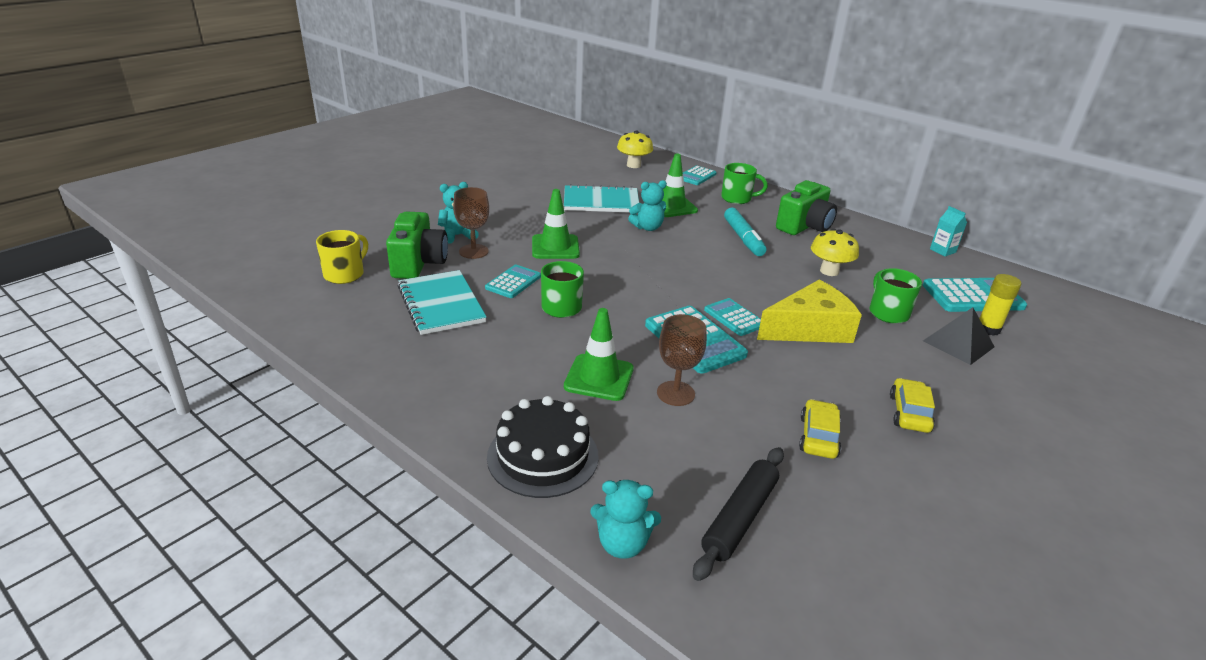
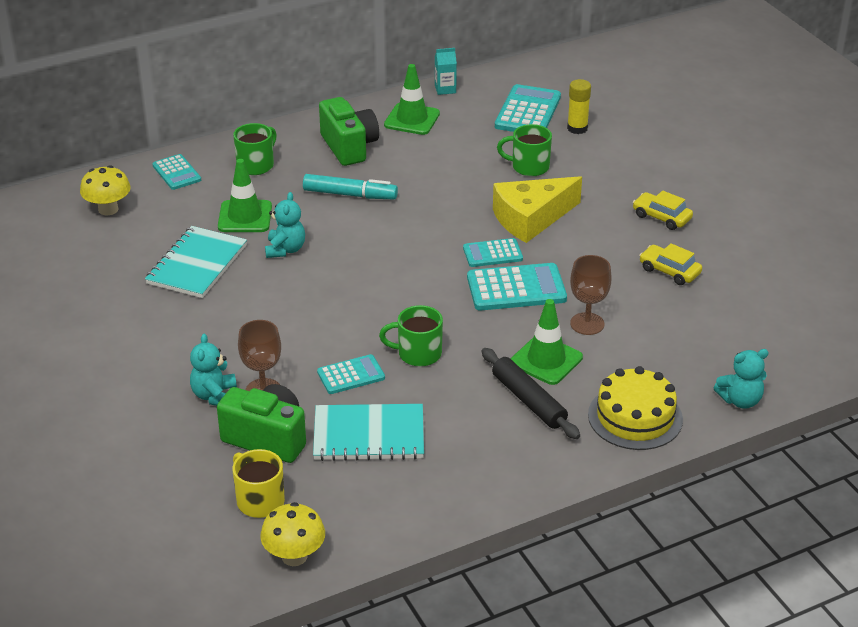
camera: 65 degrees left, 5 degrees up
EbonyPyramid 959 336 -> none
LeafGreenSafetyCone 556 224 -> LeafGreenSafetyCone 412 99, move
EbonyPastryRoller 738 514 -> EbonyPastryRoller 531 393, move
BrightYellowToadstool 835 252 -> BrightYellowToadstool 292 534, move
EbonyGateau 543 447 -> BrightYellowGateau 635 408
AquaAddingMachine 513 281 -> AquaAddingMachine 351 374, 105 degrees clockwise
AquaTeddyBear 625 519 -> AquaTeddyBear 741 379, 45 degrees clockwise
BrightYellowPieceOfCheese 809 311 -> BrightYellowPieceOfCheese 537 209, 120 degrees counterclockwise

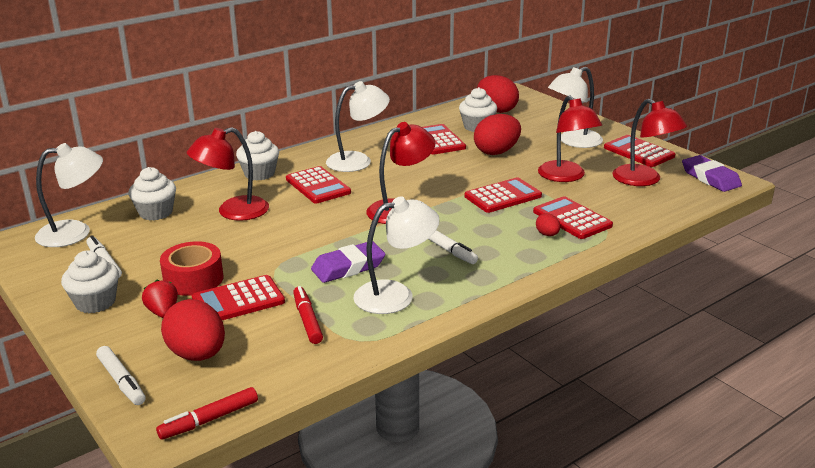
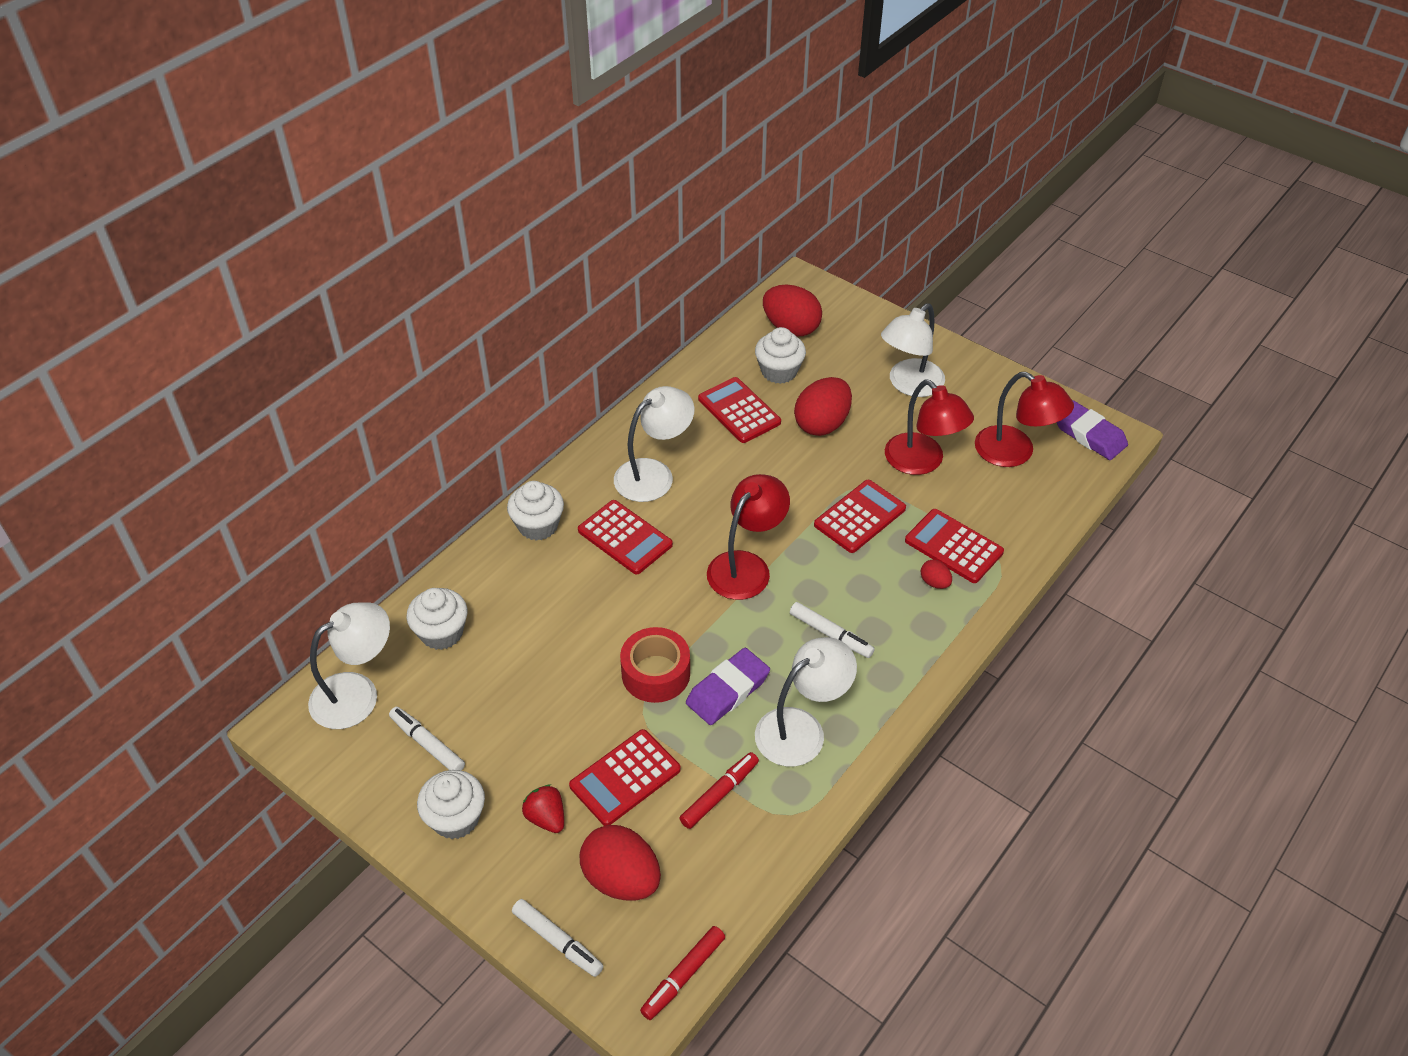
camera: 15 degrees left, 20 degrees up
RedLamp 228 174 -> none
RedAddingMachine 640 151 -> none
RedRollOfTape 192 268 -> RedRollOfTape 655 665, move
RedMarker 308 315 -> RedMarker 719 790, 75 degrees clockwise

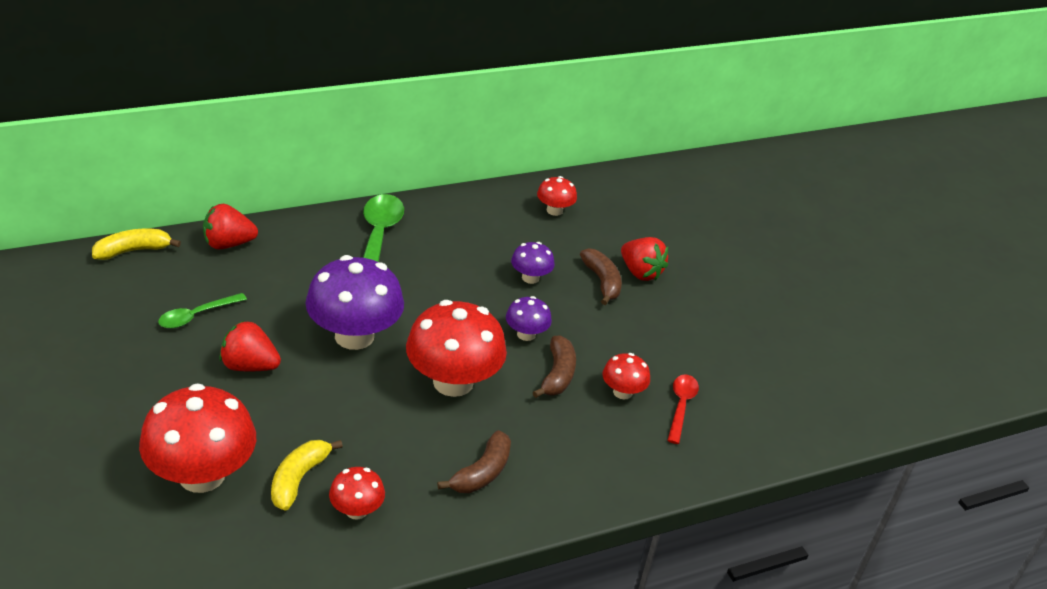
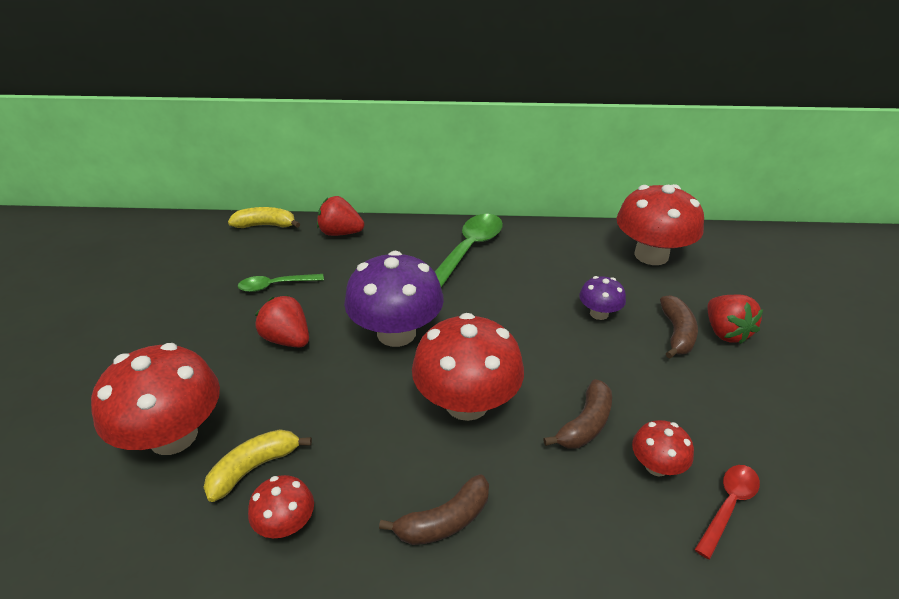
camera: 30 degrees right, 0 degrees up
RoyalPurpleToadstool 529 318 -> none
RedToadstool 557 196 -> RedToadstool 660 224, x2.03

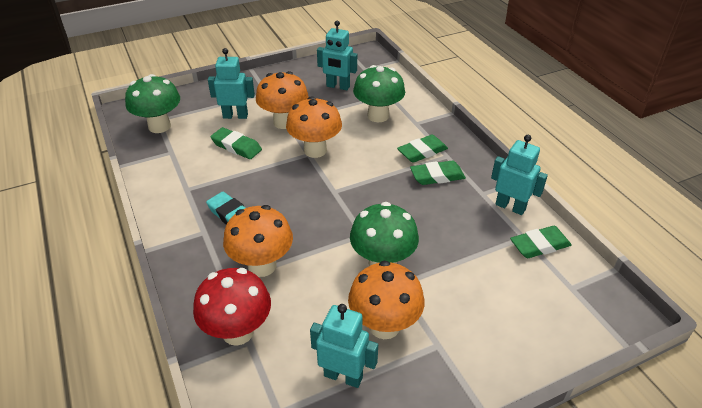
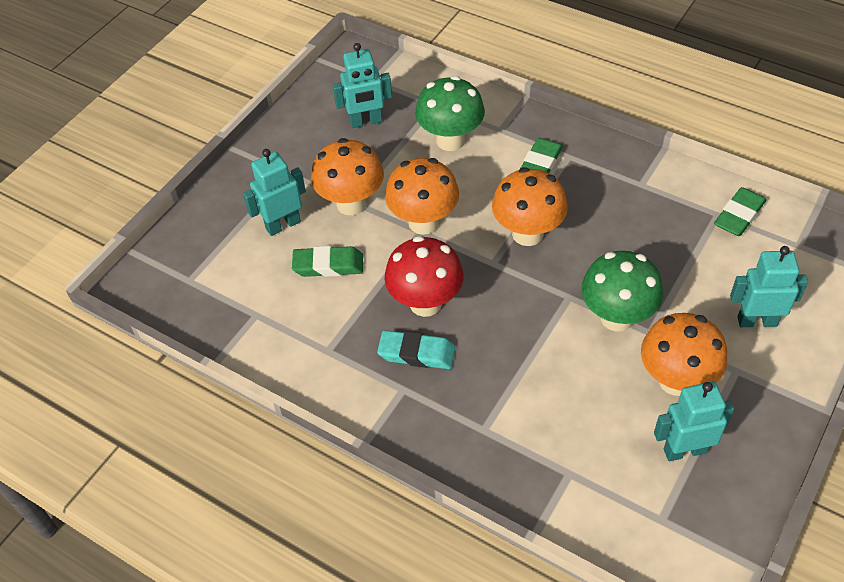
camera: 30 degrees left, 10 degrees up
LeafGreenToadstool 152 103 -> none
LeafGreenPencilEraser 438 173 -> none
RedToadstool 232 307 -> RedToadstool 424 276, move
OrangeToadstool 258 241 -> OrangeToadstool 530 206, move
AquaToyRobot 519 175 -> AquaToyRobot 769 286, move

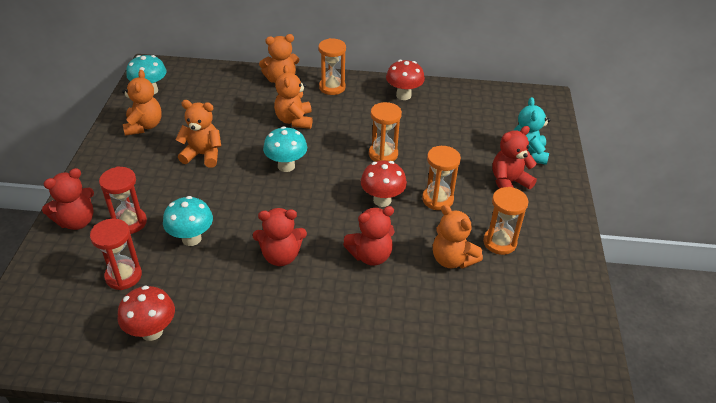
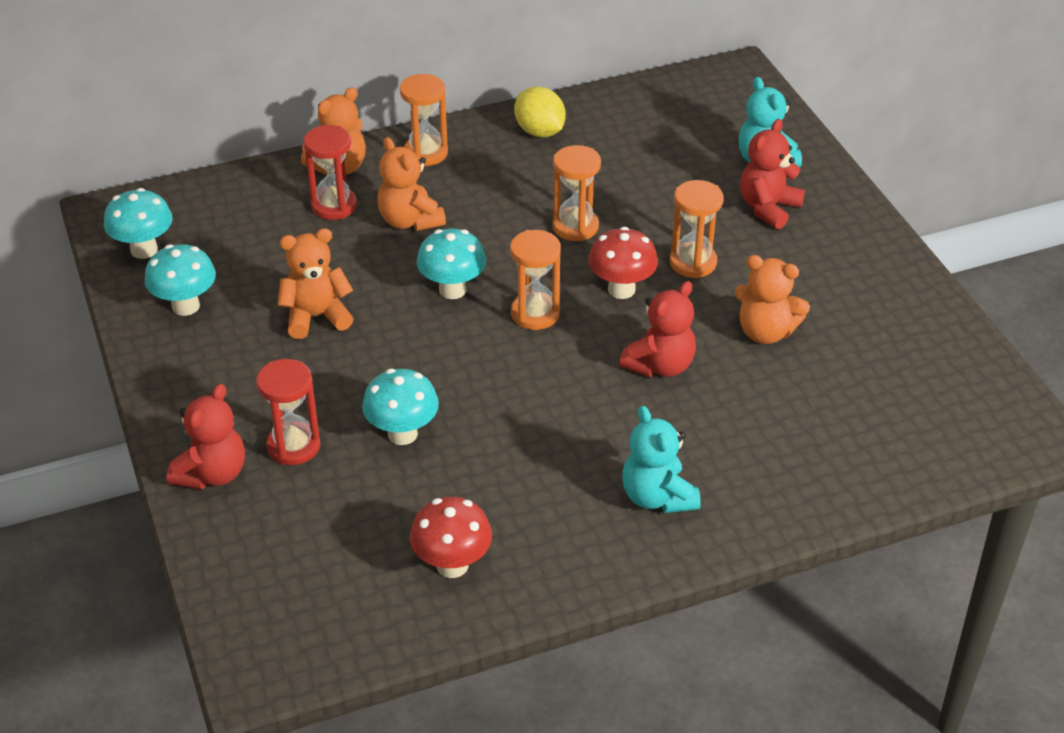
camera: 25 degrees left, 0 degrees up
RedTeddyBear 280 237 -> none
none -> AquaTeddyBear 661 459
RedHourglass 116 254 -> RedHourglass 330 172, move
OrangeHourglass 505 221 -> OrangeHourglass 535 280, move
OrangeTeddyBear 142 103 -> AquaToadstool 180 280
RedToadstool 405 80 -> BrightYellowCitrusFruit 540 112

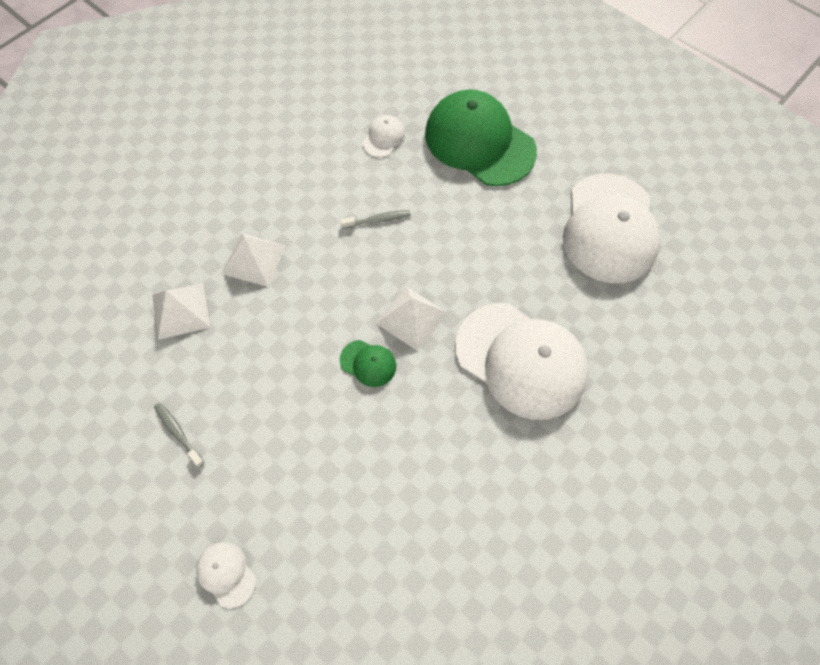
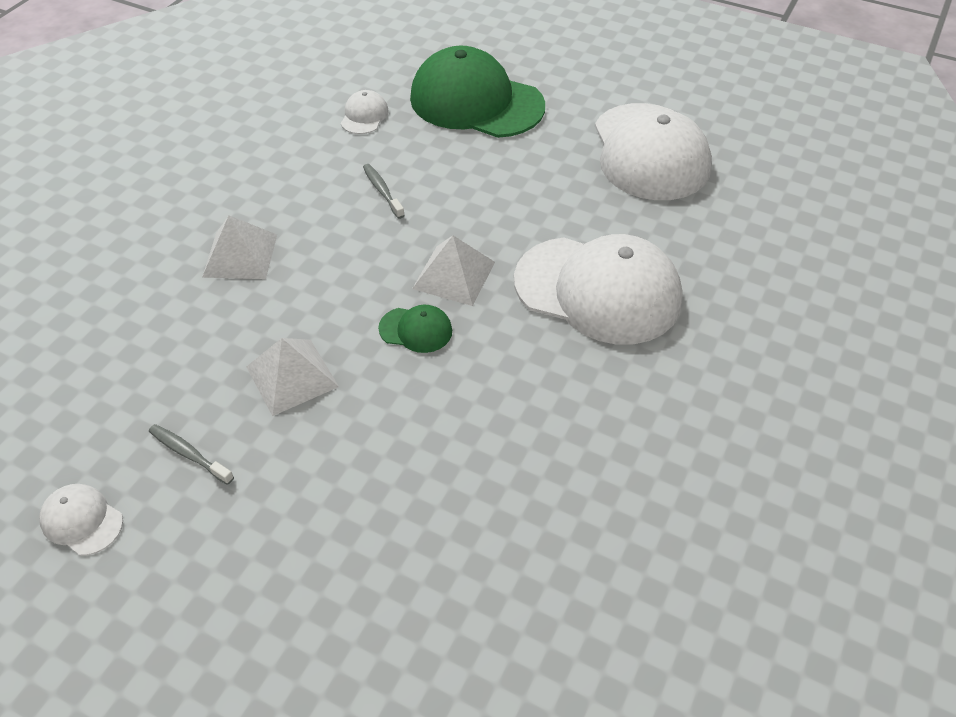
camera: 15 degrees left, 15 degrees down
SnowWhitePyramid 181 311 -> SnowWhitePyramid 292 377, move
SnowWhitePeakedCap 226 575 -> SnowWhitePeakedCap 81 520, move
AshGreyToothbrush 375 219 -> AshGreyToothbrush 384 191, 90 degrees counterclockwise

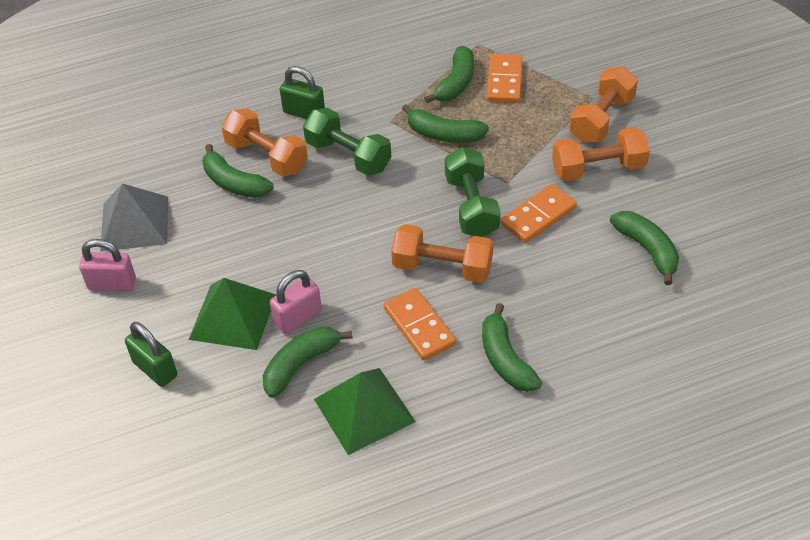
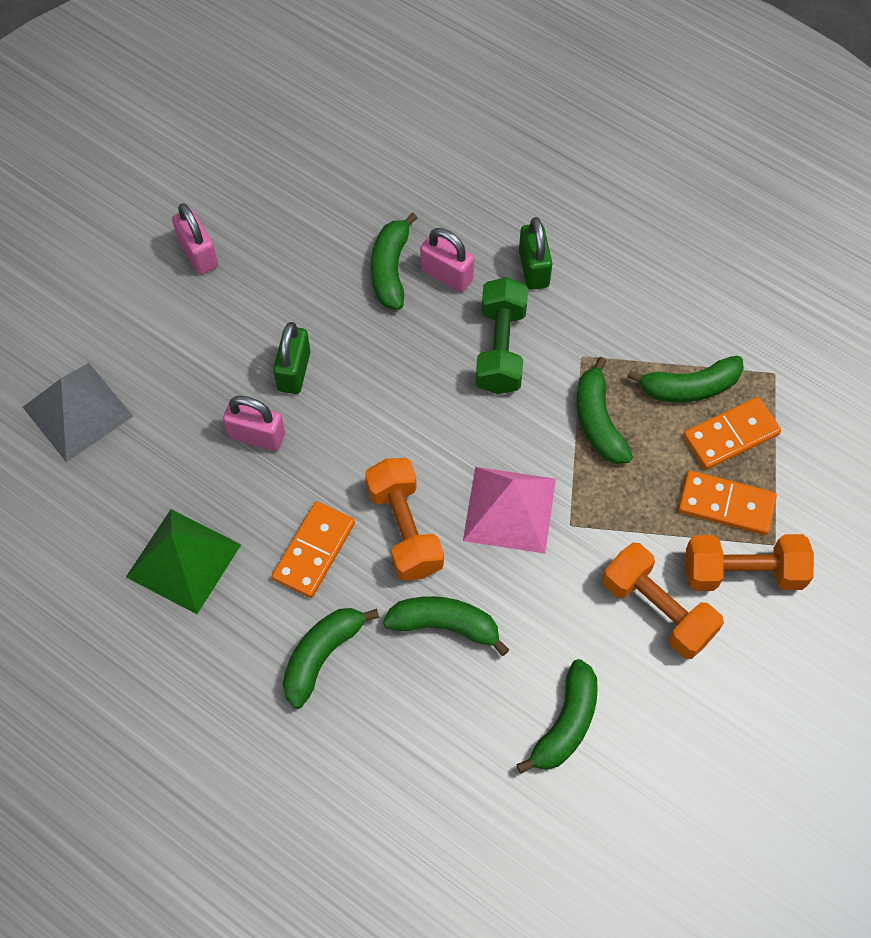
camera: 55 degrees right, 15 degrees up
LeafGreenPyramid 232 314 -> none
AshGreyPyramid 134 218 -> AshGreyPyramid 78 412, move
LeafGreenSmallLock 151 354 -> LeafGreenSmallLock 291 358, move
LeafGreenBanana 308 362 -> LeafGreenBanana 446 626, move
OrangeDominoTile 538 213 -> OrangeDominoTile 727 502, move
OrangeHandWeight 264 142 -> RosePinkSmallLock 447 260
LeafGreenHandWeight 472 192 -> RosePinkPyramid 509 510

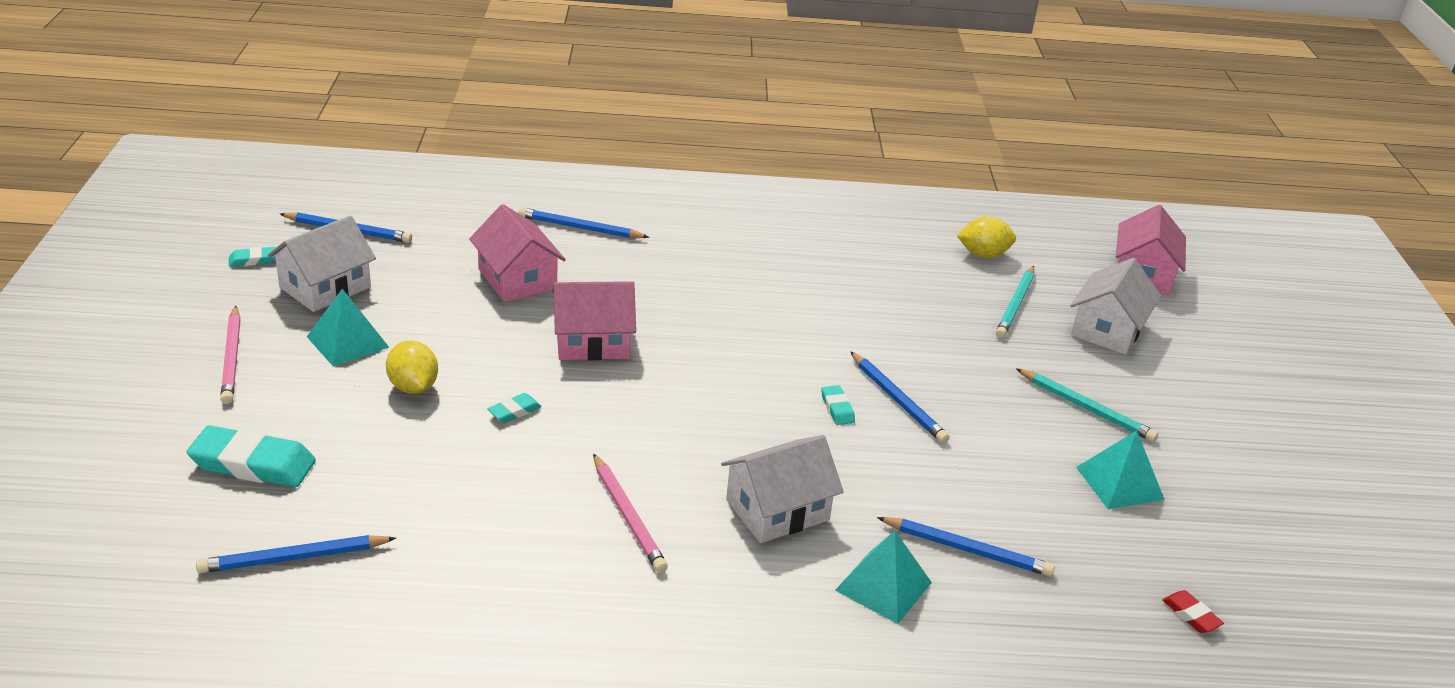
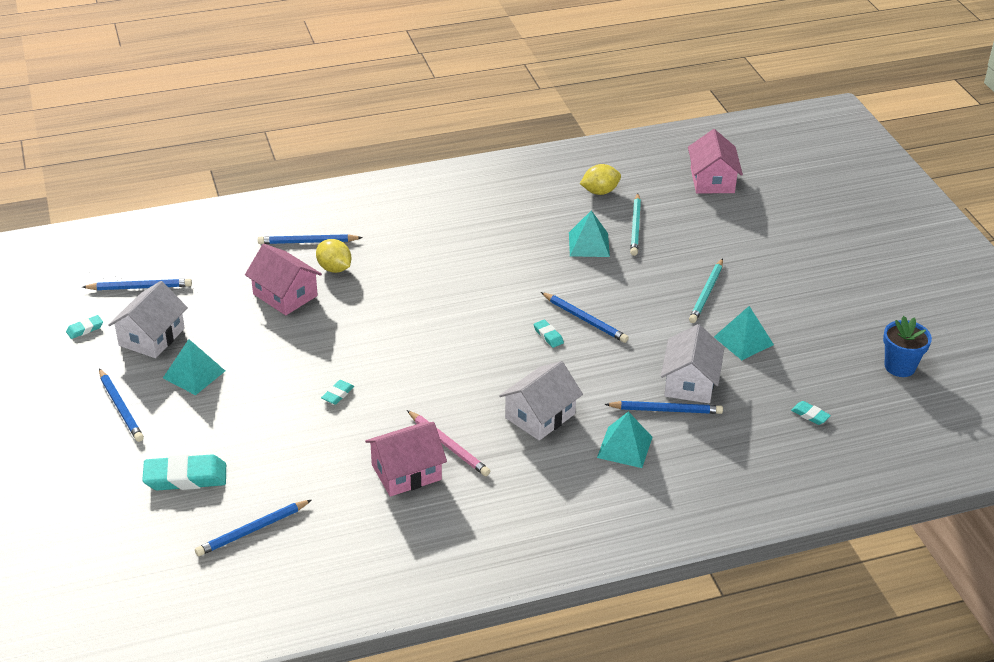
camera: 15 degrees left, 5 degrees up
none -> AquaPyramid 589 233
none -> BlueFlowerPot 907 346
BrightYellowCitrusFruit 412 367 -> BrightYellowCitrusFruit 333 256, move
RosePinkCottage 594 320 -> RosePinkCottage 406 459, move
SnowWhiteCottage 1115 306 -> SnowWhiteCottage 692 364, move
RosePinkLeadPencil 230 355 -> BlueLeadPencil 121 405
RedPencilEraser 1193 611 -> AquaPencilEraser 811 413
AquaLeadPencil 1087 405 -> AquaLeadPencil 706 290, 90 degrees clockwise

